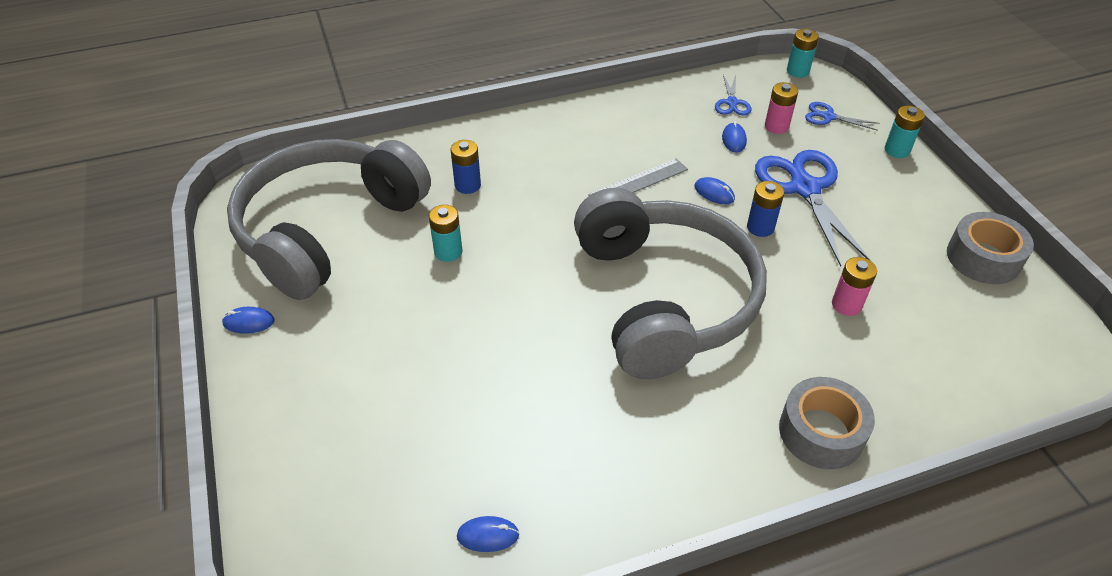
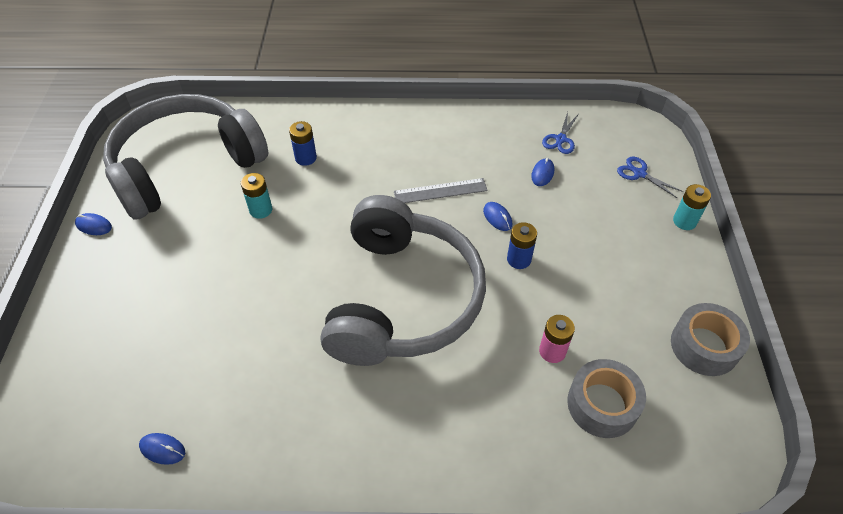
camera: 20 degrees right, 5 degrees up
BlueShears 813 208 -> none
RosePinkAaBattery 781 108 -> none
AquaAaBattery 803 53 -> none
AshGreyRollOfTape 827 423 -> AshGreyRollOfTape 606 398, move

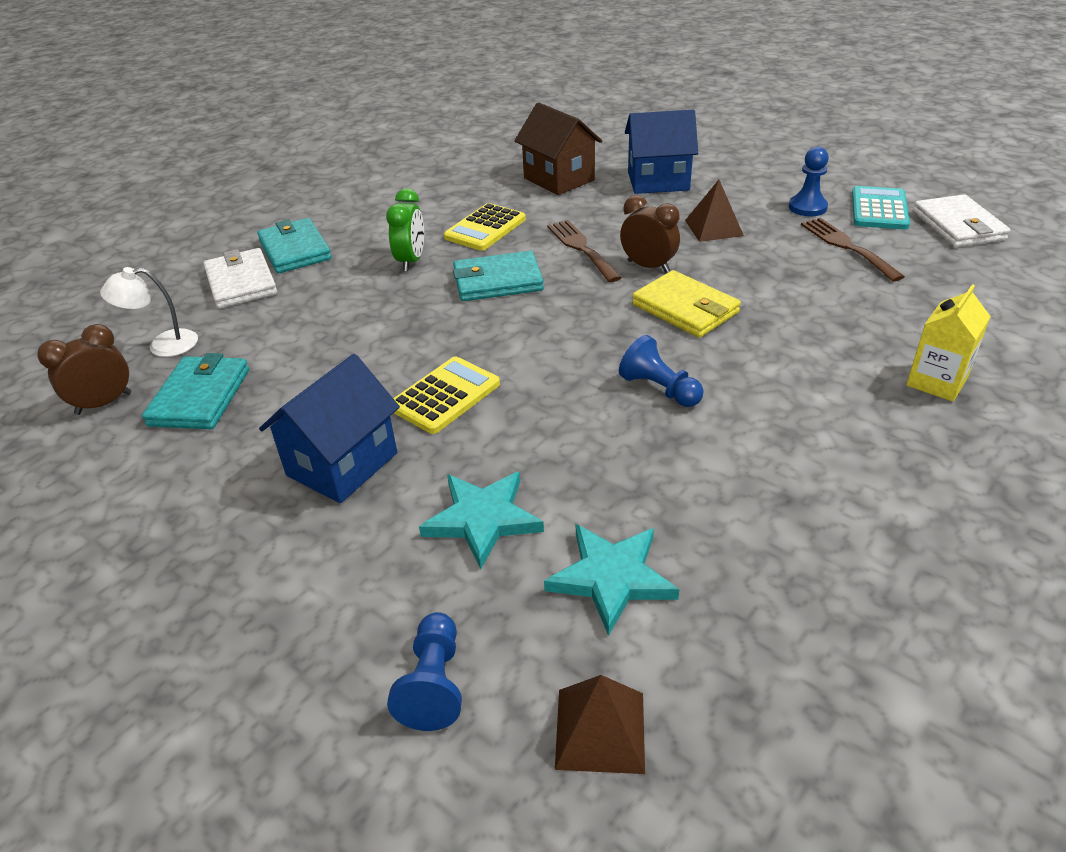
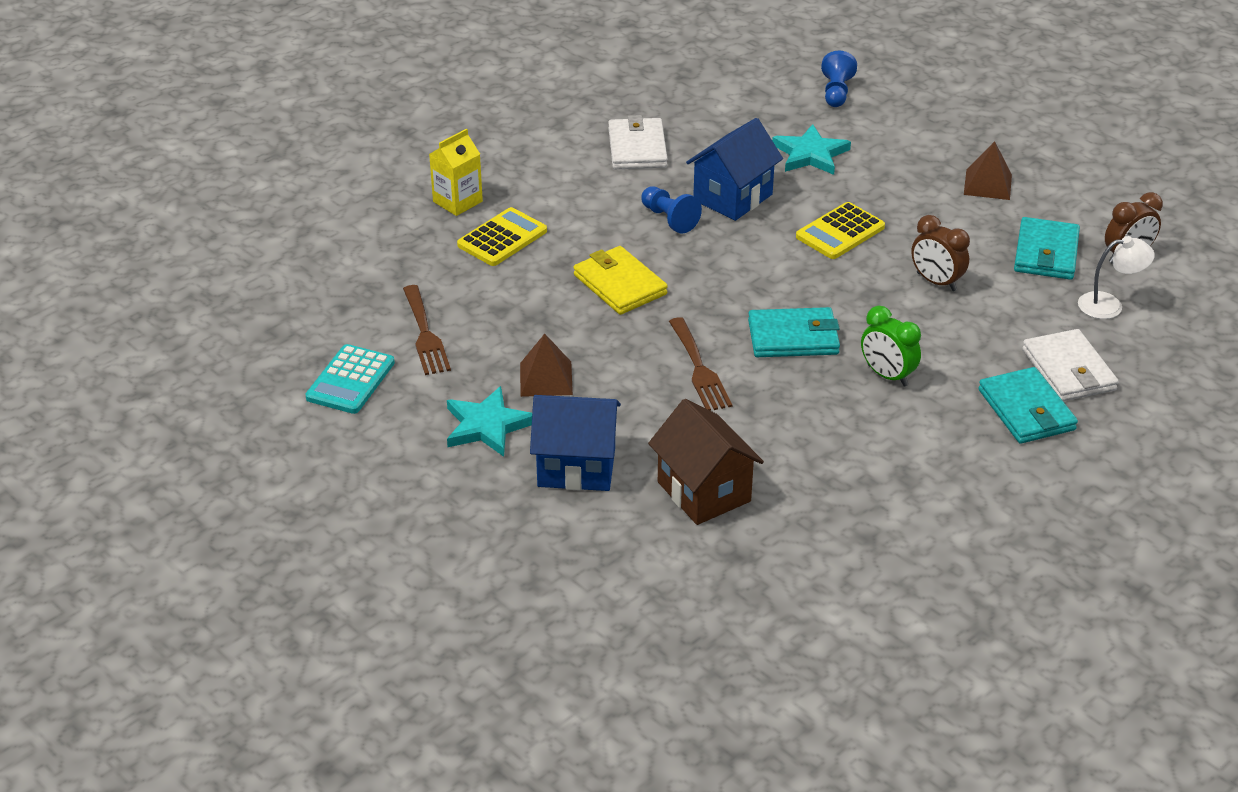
camera: 175 degrees left, 0 degrees up
BluePawn 809 181 -> none
BlueCottage 329 428 -> BlueCottage 734 169, move
BrightYellowAddingMachine 485 227 -> BrightYellowAddingMachine 502 236, move
AquaStarShape 611 580 -> AquaStarShape 489 421, move
RussetPyramid 600 724 -> RussetPyramid 988 170, move
RussetBedsideClock 650 234 -> RussetBedsideClock 940 253, move
SnowWhiteBillfold 961 220 -> SnowWhiteBillfold 638 142, move
LeafGreenBedsideClock 405 229 -> LeafGreenBedsideClock 891 346, 60 degrees counterclockwise

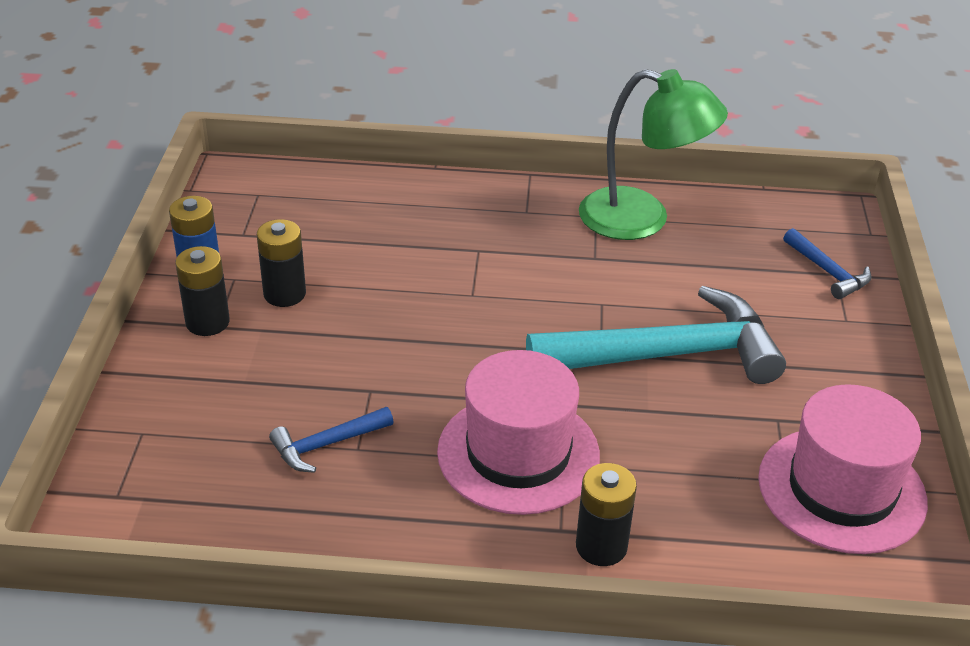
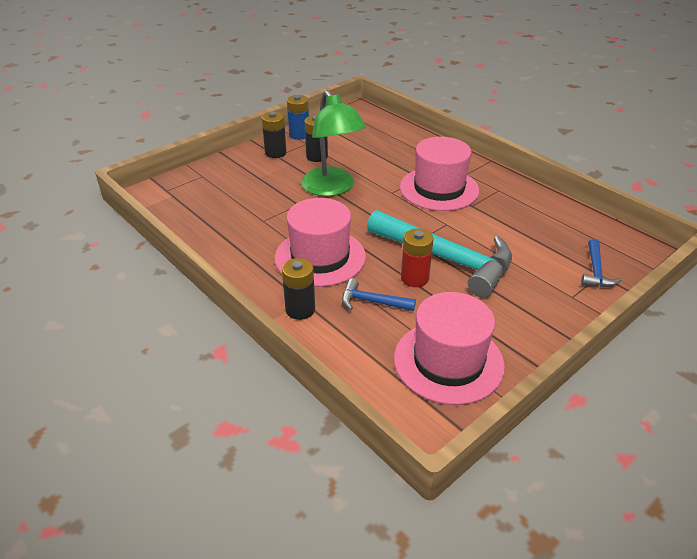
camera: 45 degrees right, 0 degrees up
none -> RosePinkTopHat 439 174
none -> RedAaBattery 417 258
BlueHammer 331 440 -> BlueHammer 379 294, move
LeafGreenLamp 653 154 -> LeafGreenLamp 333 143, move

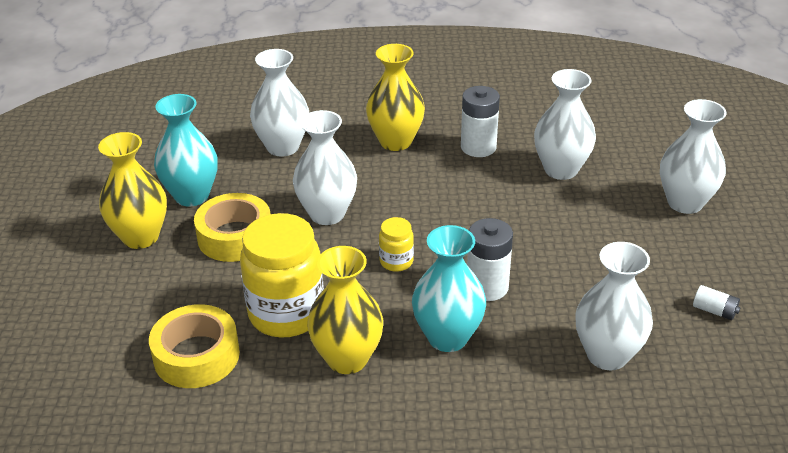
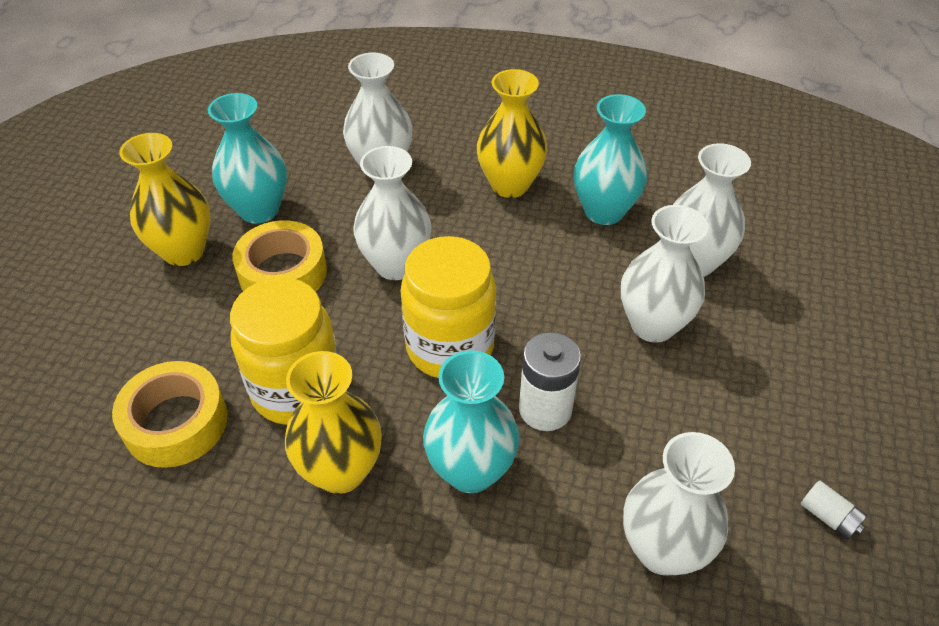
camera: 15 degrees right, 10 degrees up
SnowWhiteFlowerVase 693 156 -> SnowWhiteFlowerVase 664 274, move
SnowWhiteAaBattery 480 121 -> AquaFlowerVase 610 159
BrightYellowJamJar 396 244 -> BrightYellowJamJar 448 307, x2.13

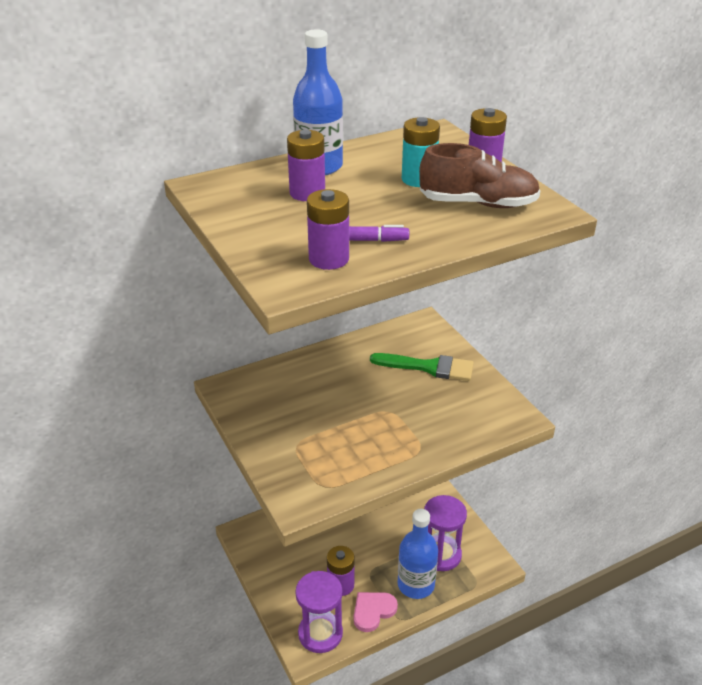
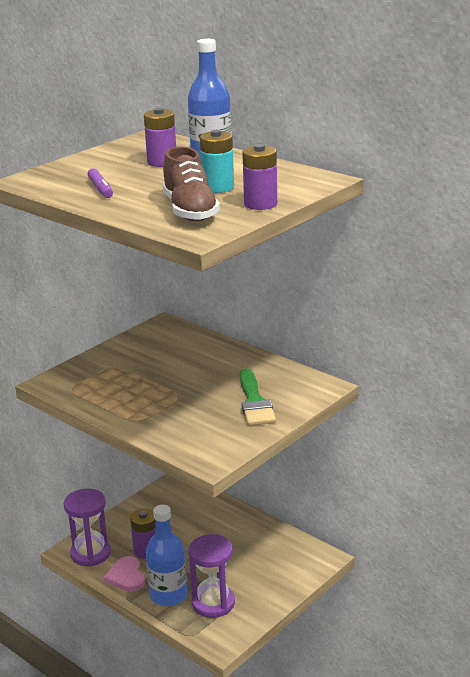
camera: 70 degrees right, 10 degrees down
RoyalPurpleAaBattery 328 229 -> none
RosePinkHeart 376 612 -> RosePinkHeart 124 574, 135 degrees counterclockwise

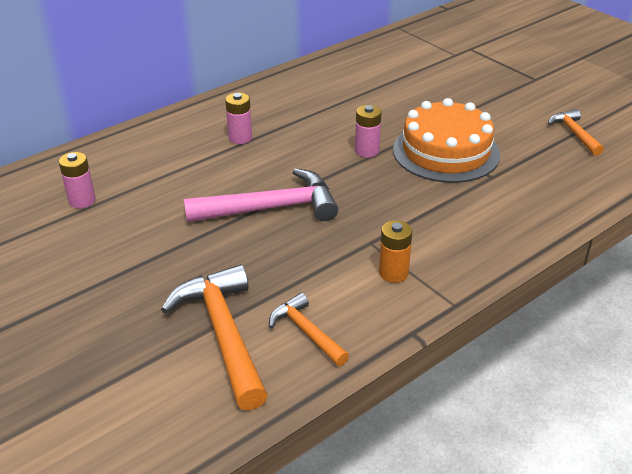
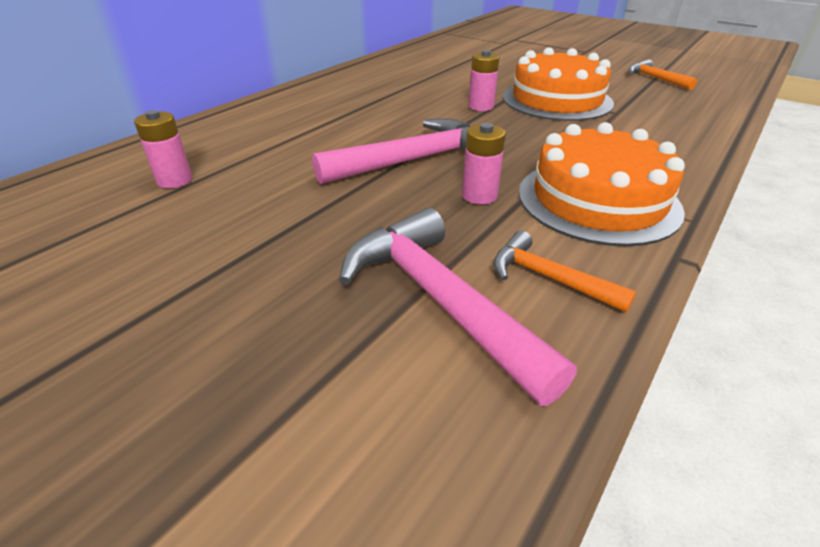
camera: 15 degrees left, 0 degrees up
RosePinkAaBattery 238 118 -> RosePinkAaBattery 484 164, move
OrangeAaBattery 395 251 -> OrangeGateau 602 184
OrangeHammer 214 337 -> RosePinkHammer 458 307

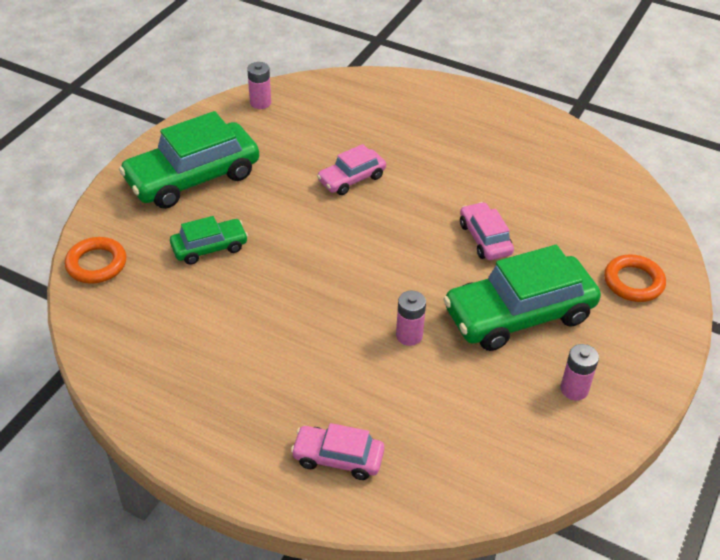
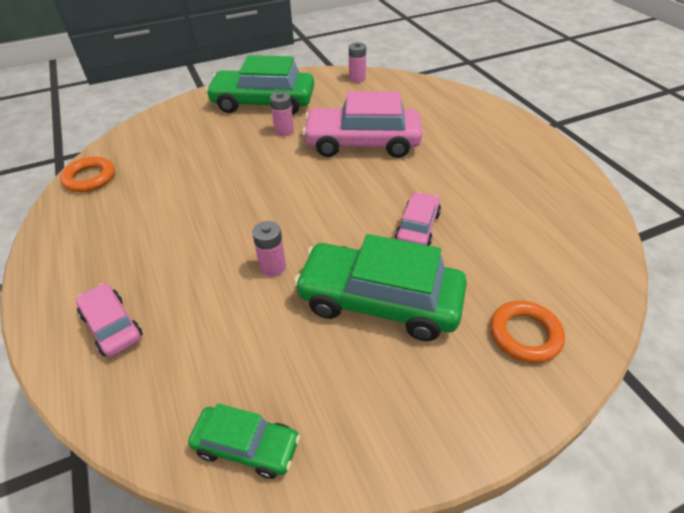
camera: 40 degrees right, 0 degrees up
OrangeRing 95 260 -> OrangeRing 87 174, move
LeafGreenAutomobile 209 240 -> LeafGreenAutomobile 244 441, move
RosePinkAaBattery 579 372 -> RosePinkAaBattery 282 114, move
RosePinkAutomobile 351 169 -> RosePinkAutomobile 362 125, x1.91

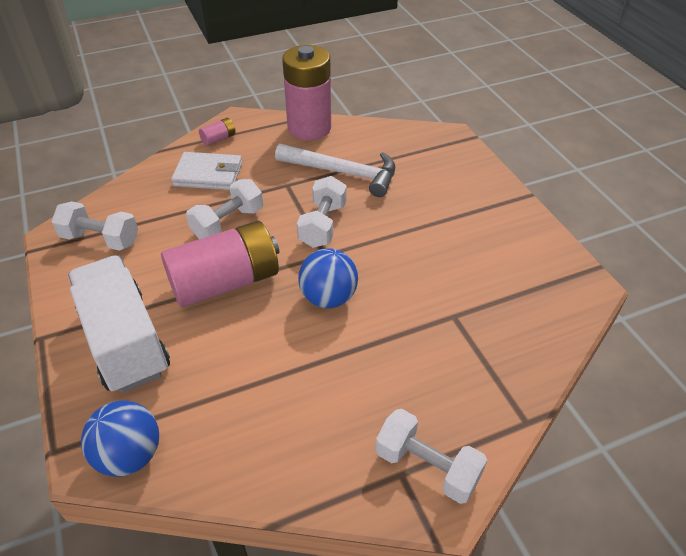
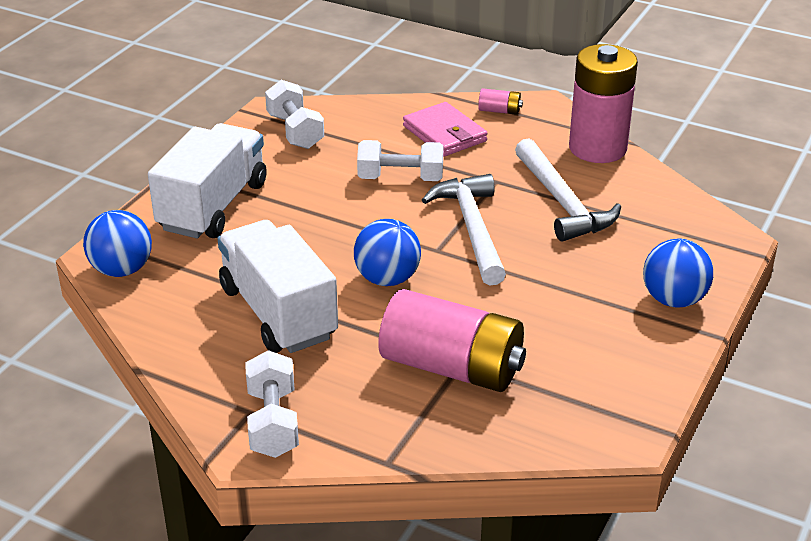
camera: 50 degrees right, 10 degrees down
none -> SnowWhiteToyTruck 277 286
none -> BlueSphere 678 272
RosePinkAaBattery 220 264 -> RosePinkAaBattery 452 340, move
SnowWhiteHandWeight 322 212 -> SnowWhiteHammer 464 230
SnowWhiteBillfold 206 171 -> RosePinkBillfold 445 129

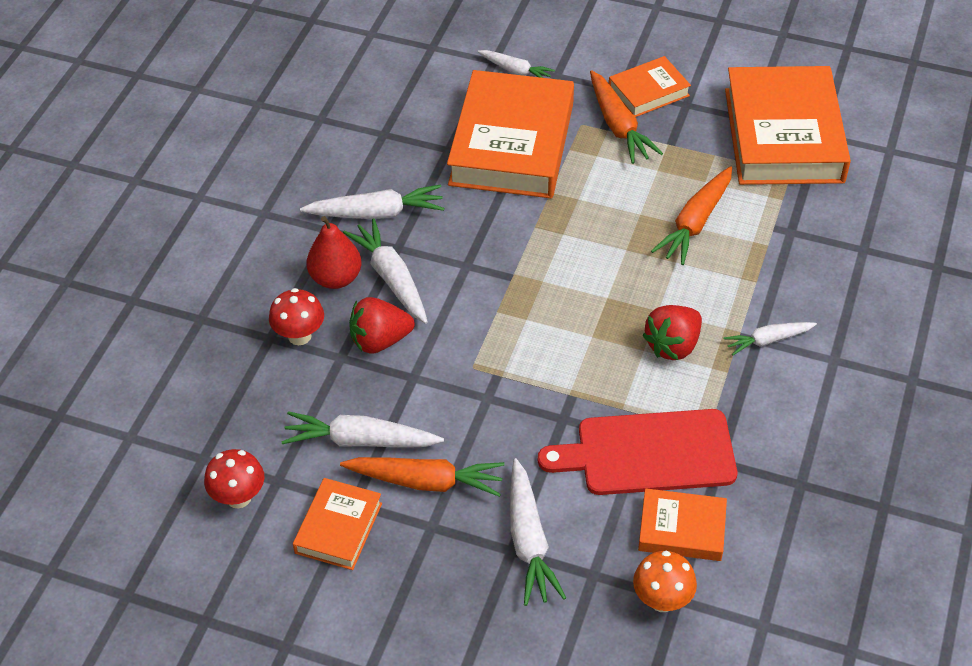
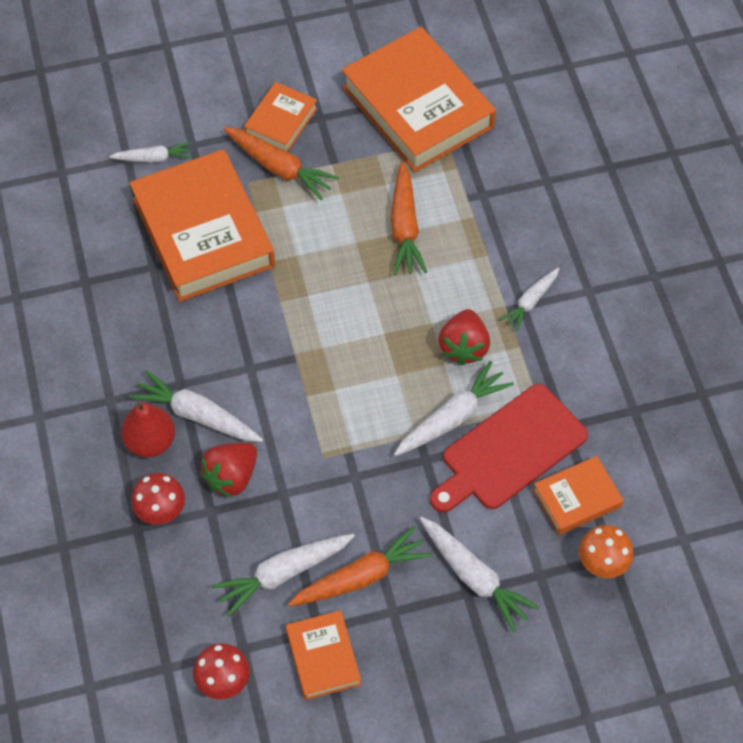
camera: 35 degrees left, 10 degrees up
SnowWhiteRootVegetable 372 201 -> SnowWhiteRootVegetable 454 408, move

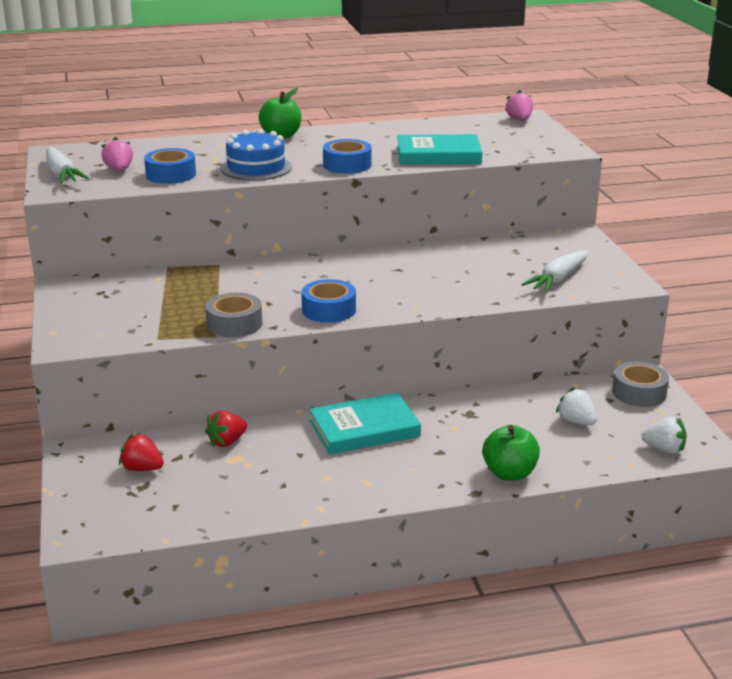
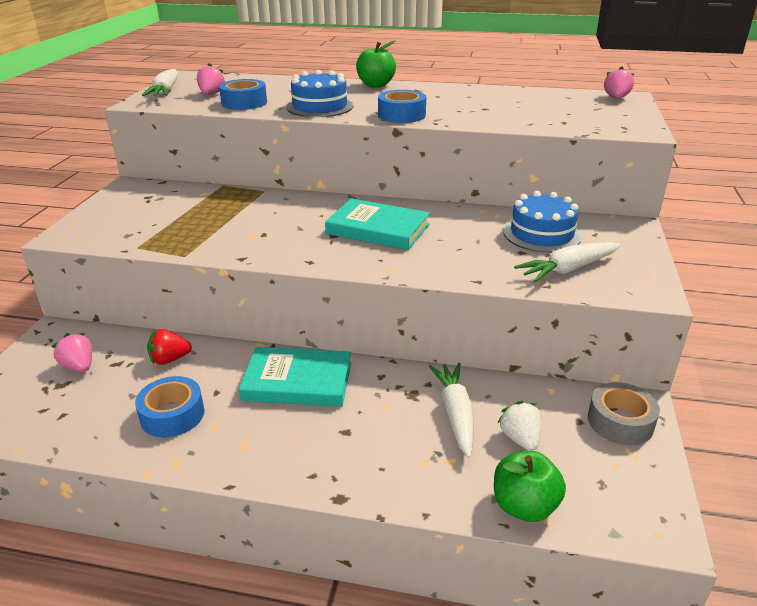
camera: 25 degrees right, 5 degrees up
AshGreyRollOfTape 233 315 -> none
SnowWhiteToyStrawberry 664 435 -> none
none -> SnowWhiteRootVegetable 451 410
none -> BlueGateau 542 222
BlueRollOfTape 328 301 -> BlueRollOfTape 169 406, move
AquaBook 439 149 -> AquaBook 377 224, move
LeafGreenAppleFruit 511 453 -> LeafGreenAppleFruit 530 486, move
RedToyStrawberry 141 452 -> RosePinkToyStrawberry 71 352

